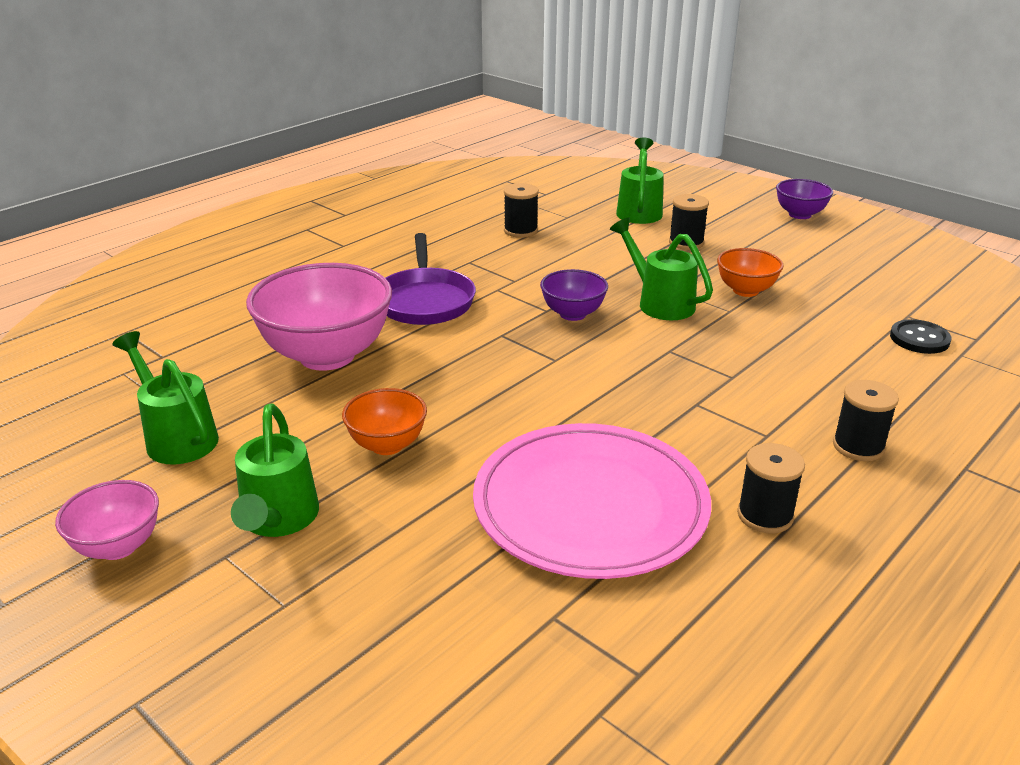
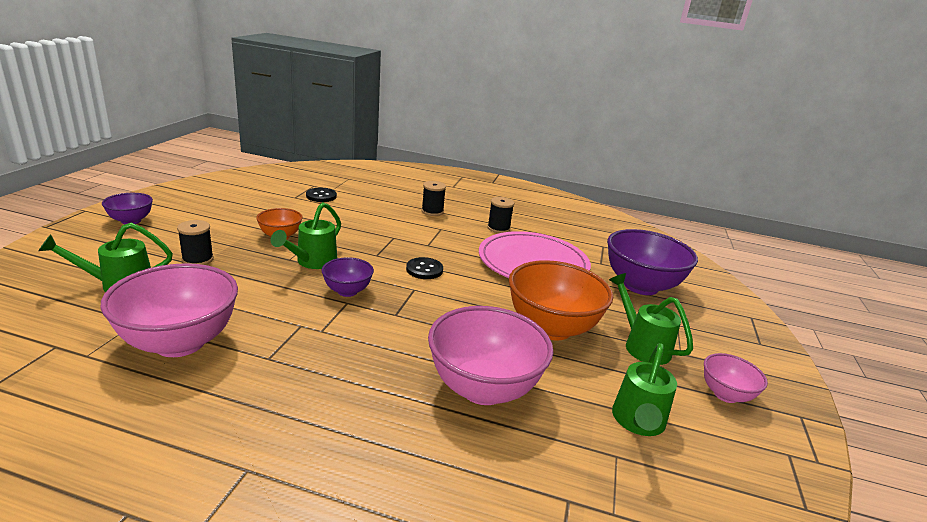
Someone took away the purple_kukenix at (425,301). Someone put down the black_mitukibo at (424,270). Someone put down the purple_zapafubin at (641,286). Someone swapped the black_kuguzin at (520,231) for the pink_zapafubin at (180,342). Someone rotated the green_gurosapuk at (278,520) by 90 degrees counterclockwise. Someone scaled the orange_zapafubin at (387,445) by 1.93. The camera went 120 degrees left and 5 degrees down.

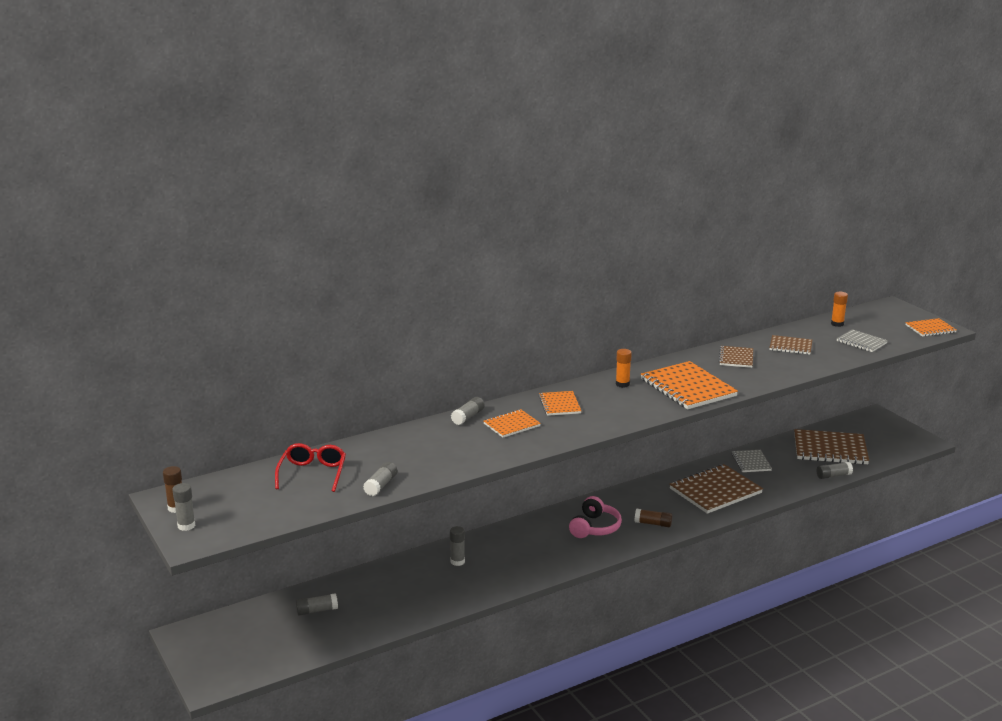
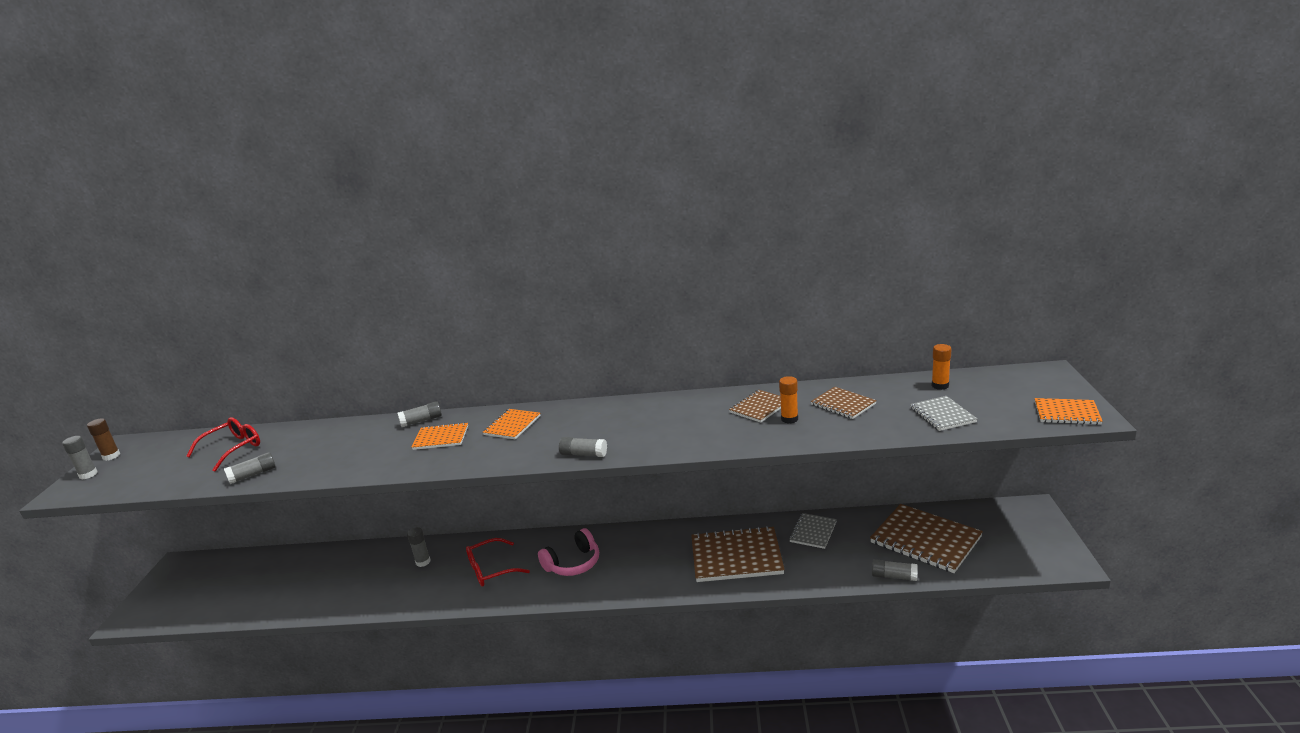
Someone took away the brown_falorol at (653,523). Someone took away the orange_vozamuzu at (688,388). Someone put down the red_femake at (491,570). Someone carried the grey_falorol from (317,610) to (583,454). Someone carried the orange_falorol from (622,384) to (789,419). The camera went 35 degrees right and 0 degrees up.

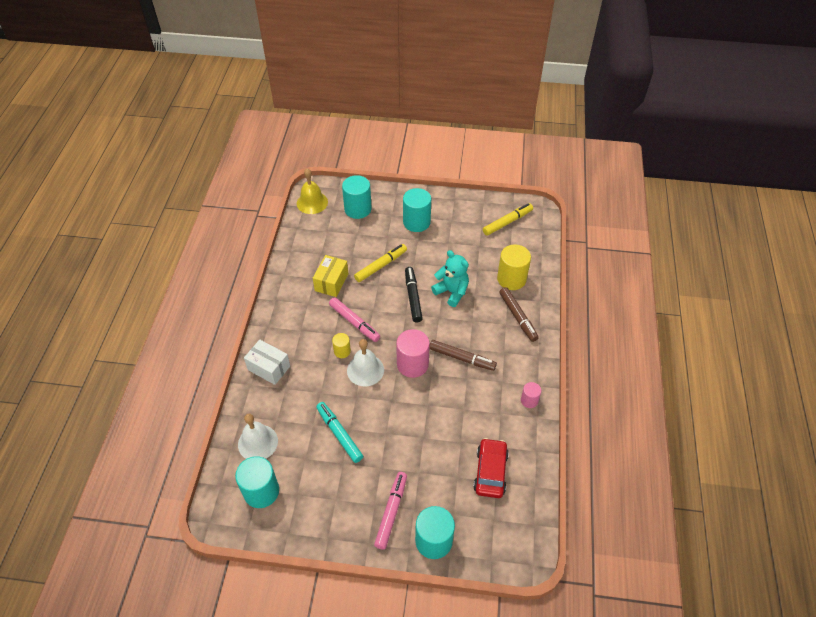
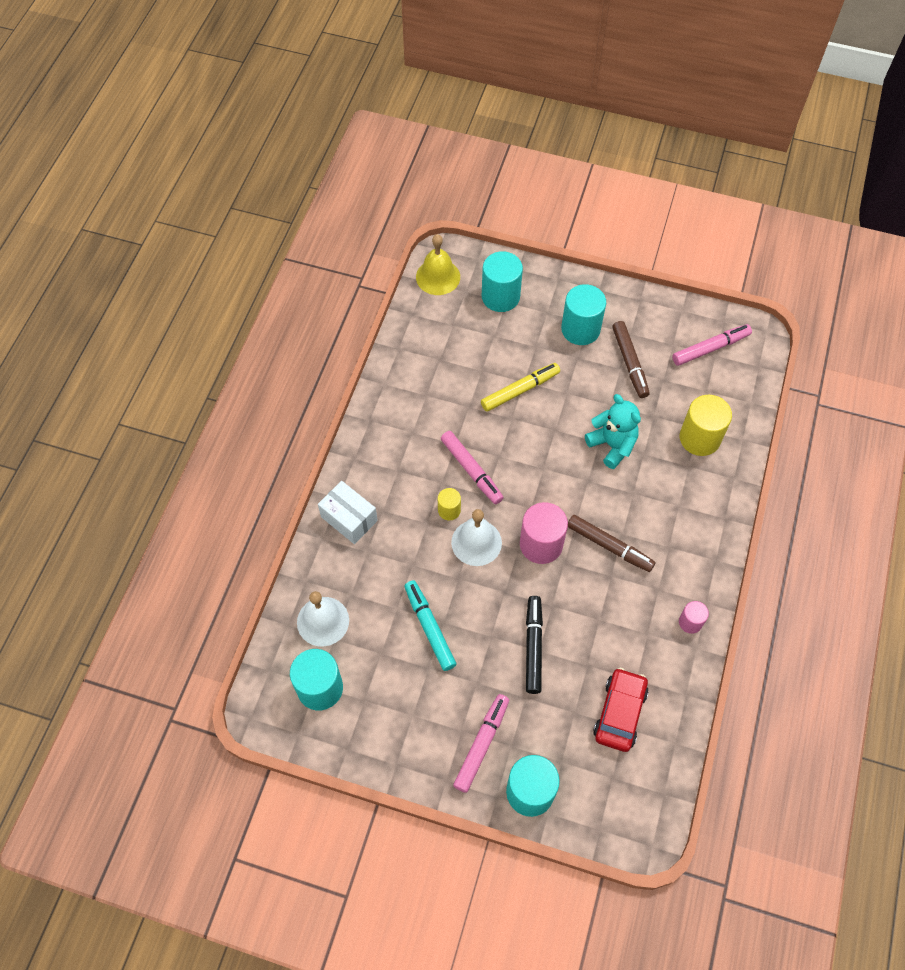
Someone took away the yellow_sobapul at (331,282). Someone carried the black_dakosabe from (413,297) to (533,647). Someone carried the brown_dakosabe from (517,317) to (629,362). Someone repainted the yellow_dakosabe at (507,222), which became the pink_dakosabe at (710,348). The camera went 10 degrees right and 10 degrees up.

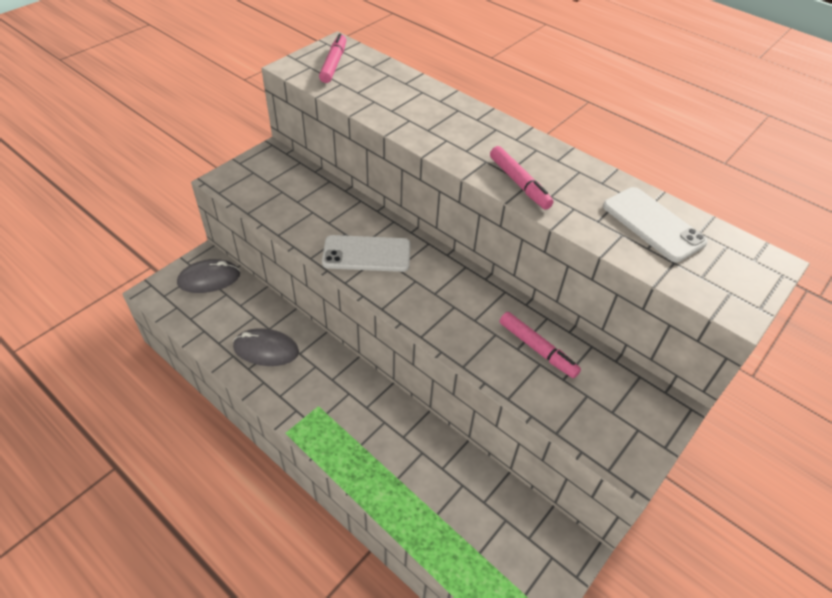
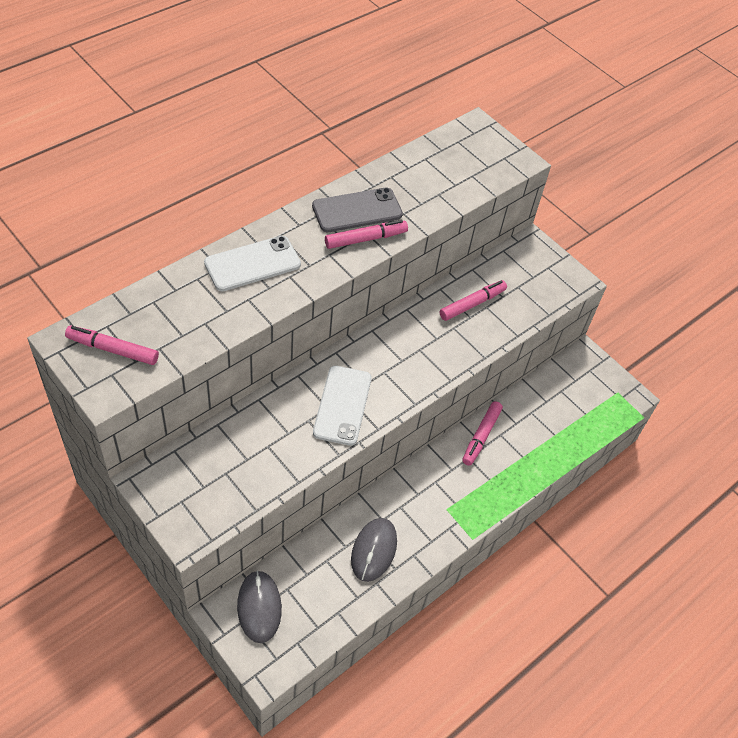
Someone put down the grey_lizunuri at (357,210). Someone put down the pink_dakosabe at (481,436). Someone carried the white_lizunuri from (653,224) to (252,264). The camera went 85 degrees left and 5 degrees up.

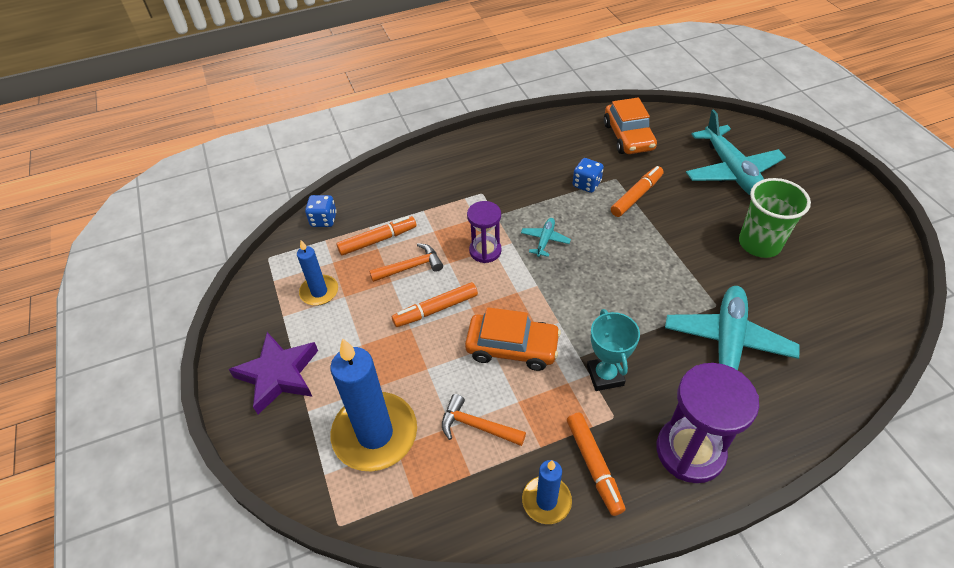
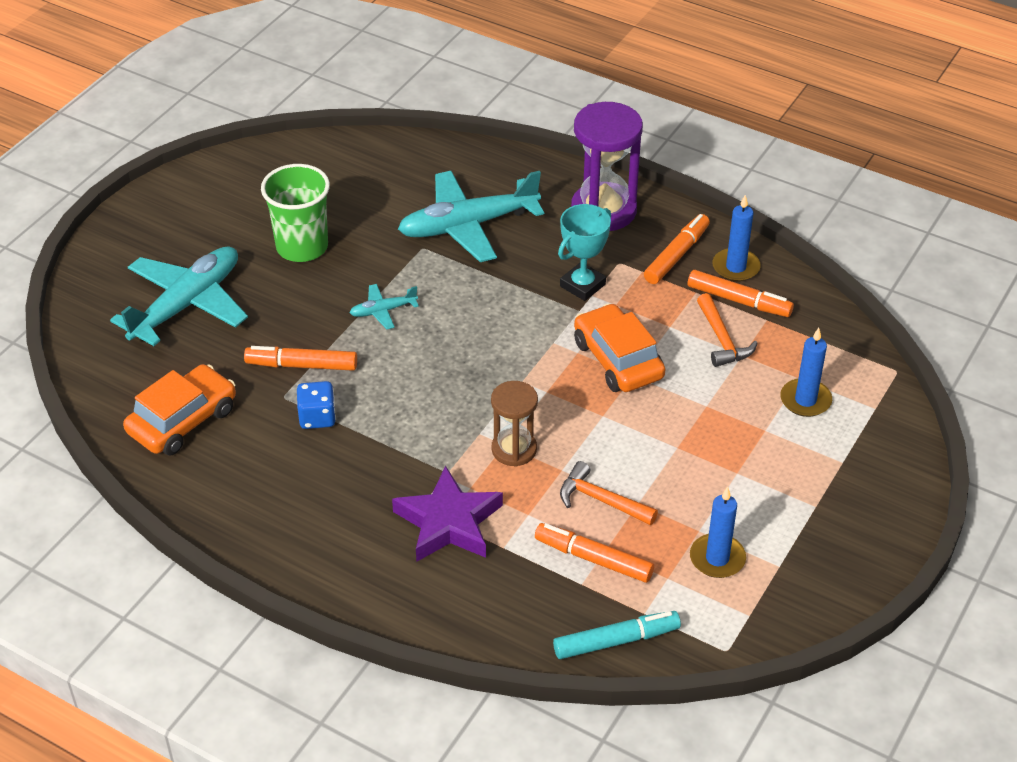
Someone carried the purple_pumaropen from (279,375) to (448,522). Someone carried the orange_dakosabe from (436,309) to (739,301). Someone carried the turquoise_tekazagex from (545,240) to (383,311). Someone swapped the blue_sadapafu at (323,220) for the turquoise_dakosabe at (616,641). Someone repainted the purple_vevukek at (485,251), which became the brown_vevukek at (514,449). Someone scaled the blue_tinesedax at (375,434) by 0.53. The camera went 130 degrees left and 5 degrees down.

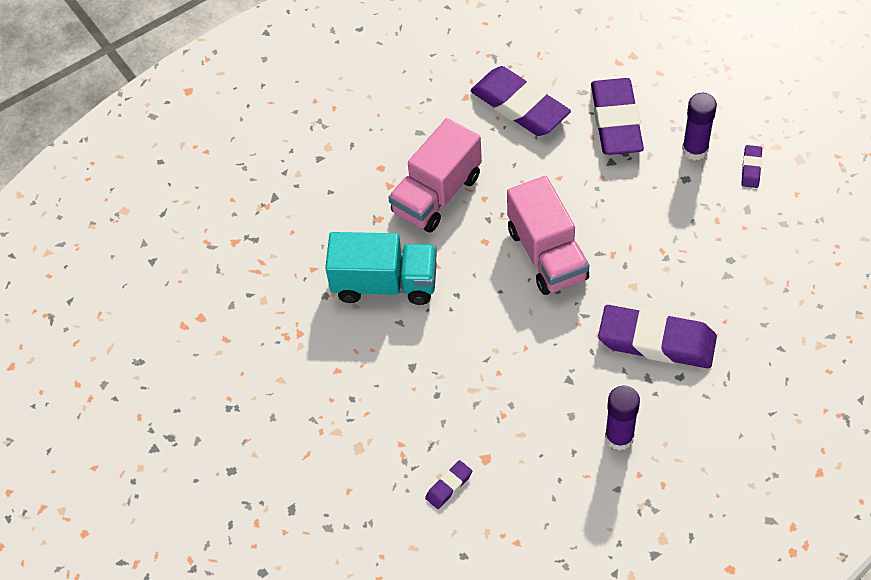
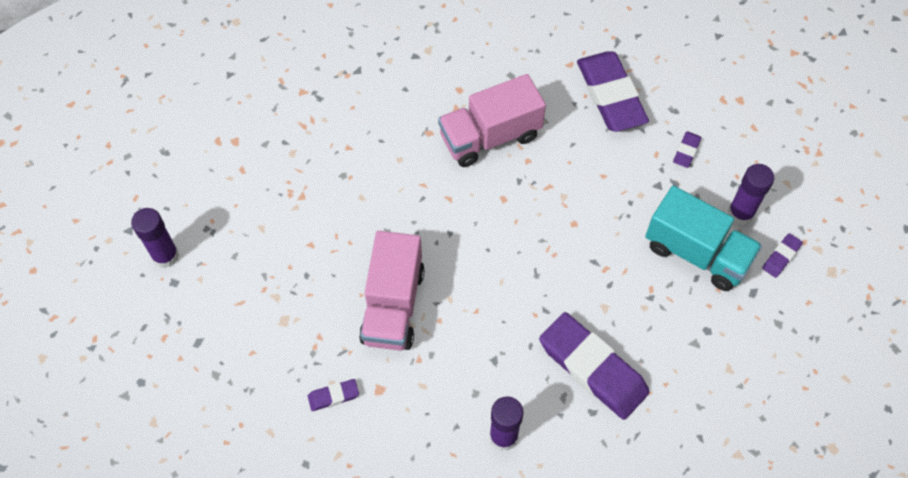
Someone put down the purple_falorol at (165,256). Someone carried the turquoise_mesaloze from (385,283) to (697,253). Someone carried the pink_mesaloze from (547,254) to (393,305). Someone scaled the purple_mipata at (616,121) by 0.43. The camera went 25 degrees right and 5 degrees up.

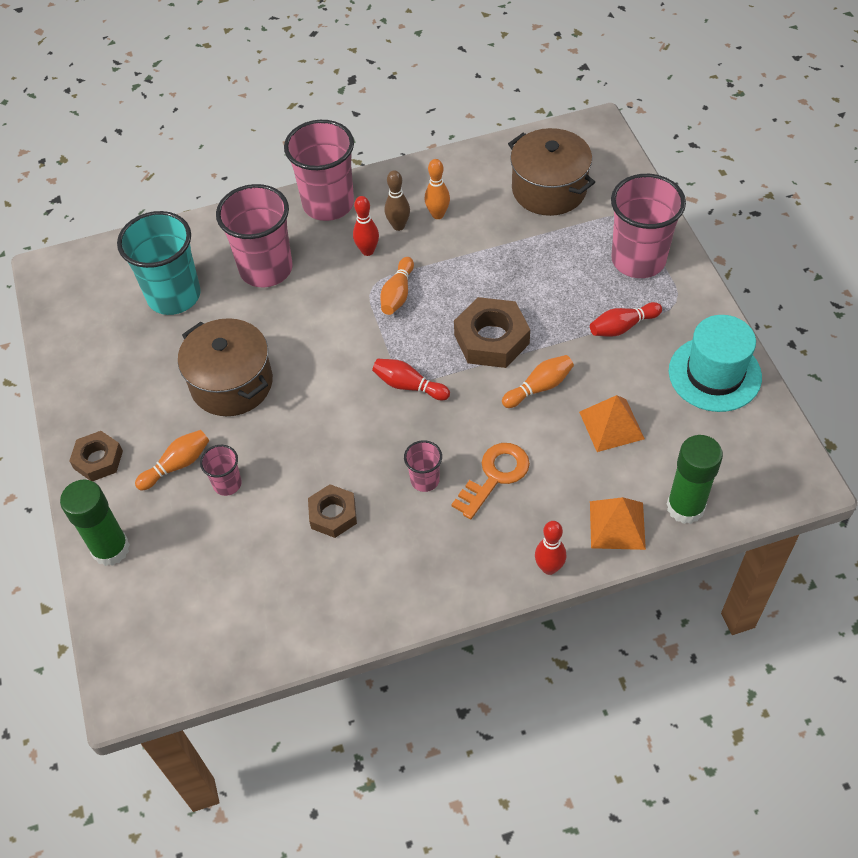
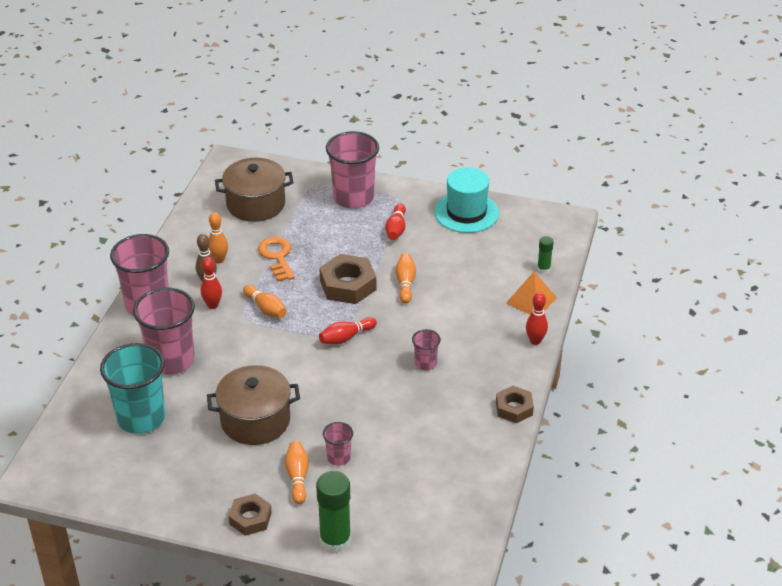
Someone took away the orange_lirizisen at (611,425). Someone carried the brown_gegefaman from (333,514) to (514,408). Someone carried the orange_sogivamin from (495,476) to (277,257). Someone scaled the green_falorol at (685,507) by 0.52. The camera went 60 degrees left and 15 degrees down.

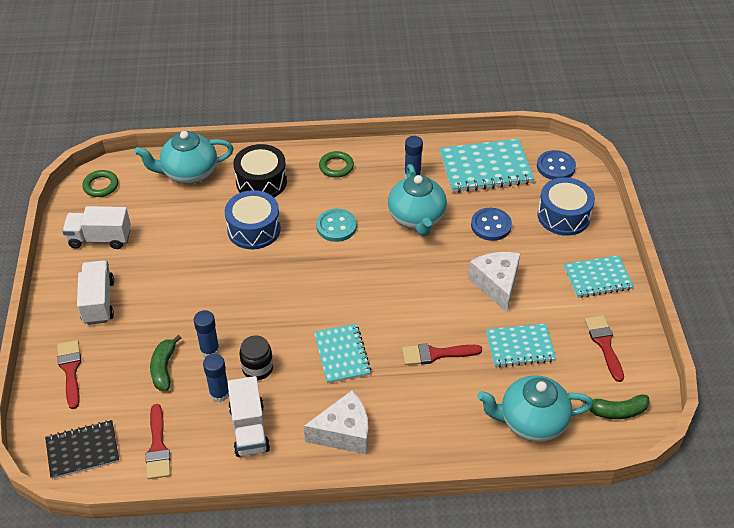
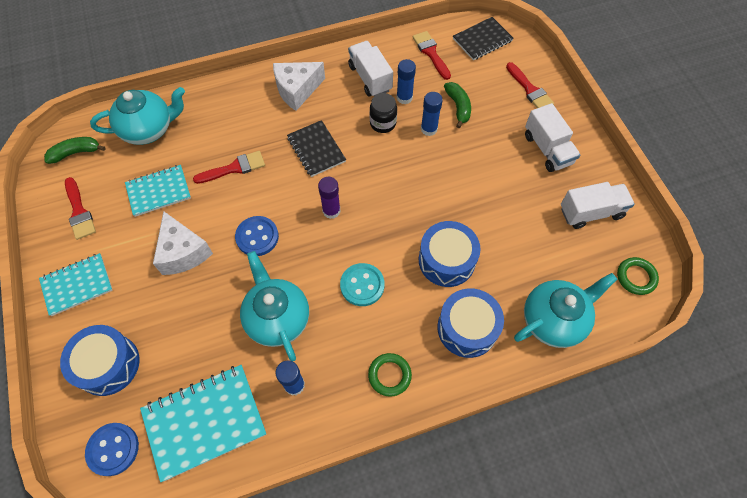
Someone put down the purple_falorol at (331,211). Someone carried the blue_mitukibo from (491,225) to (257,237). Someone repainted the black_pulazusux at (261,182), which became the blue_pulazusux at (467,328). Someone repainted the turquoise_vozamuzu at (342,355), which became the black_vozamuzu at (316,150). The camera went 165 degrees right and 15 degrees up.

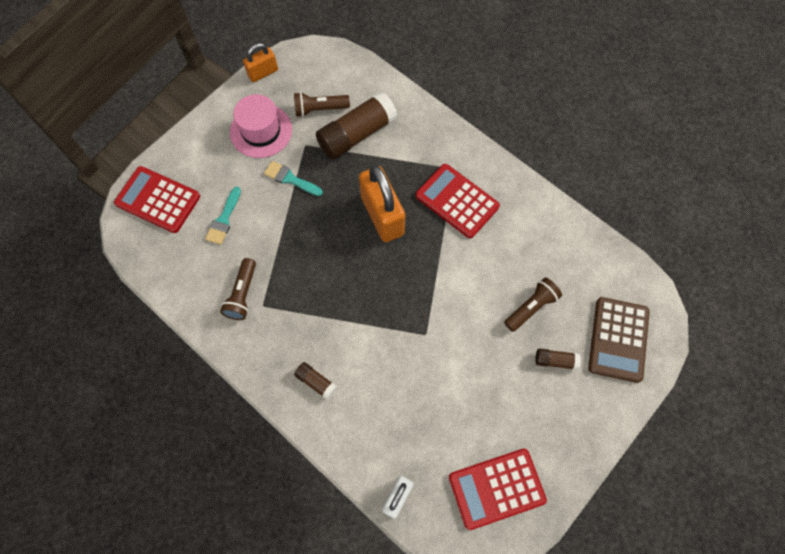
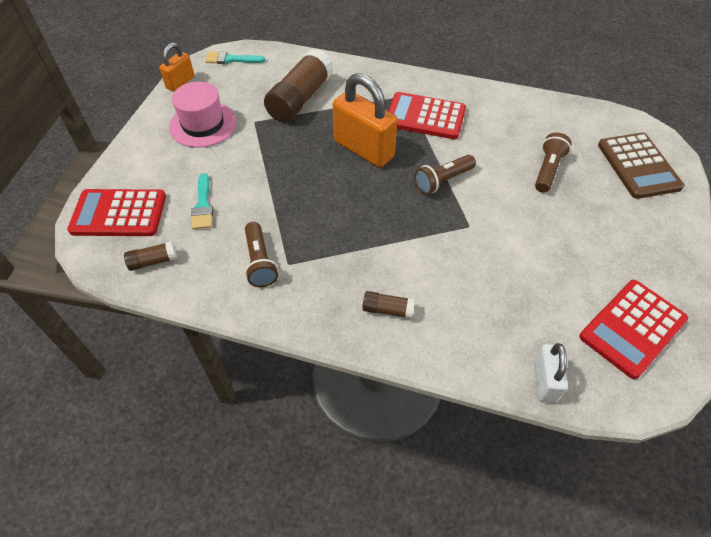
Someone carried the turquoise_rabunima from (290,179) to (231,59). Someone carried the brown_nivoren from (319,109) to (442,181). Someone carried the brown_falorol from (555,360) to (153,261). The camera went 25 degrees left and 15 degrees down.

